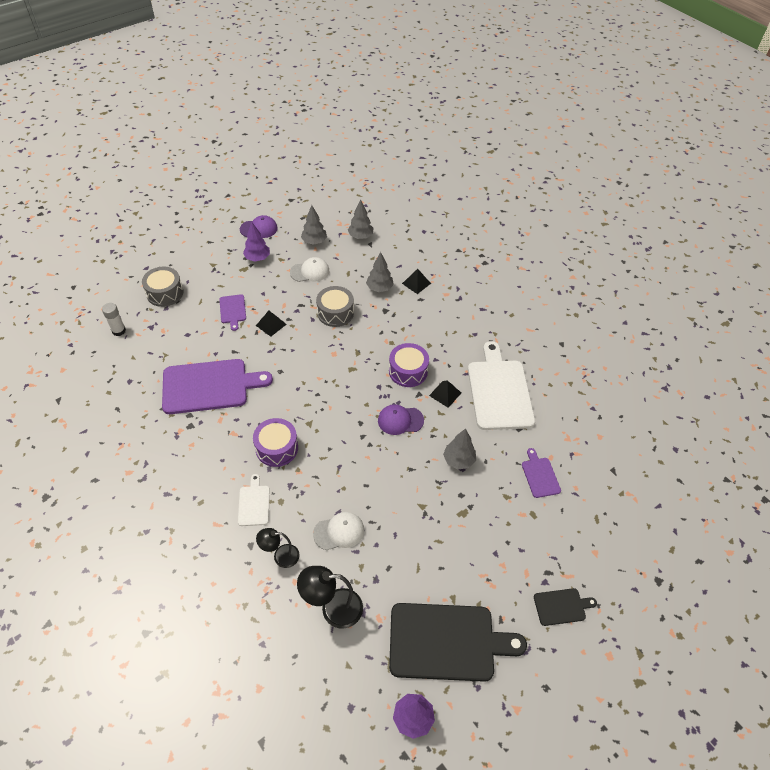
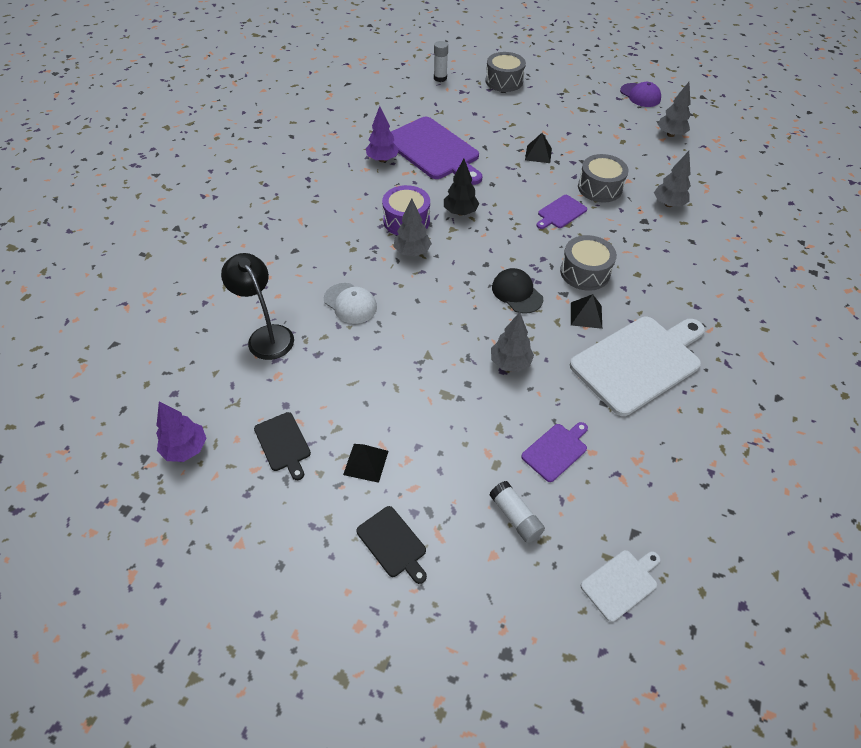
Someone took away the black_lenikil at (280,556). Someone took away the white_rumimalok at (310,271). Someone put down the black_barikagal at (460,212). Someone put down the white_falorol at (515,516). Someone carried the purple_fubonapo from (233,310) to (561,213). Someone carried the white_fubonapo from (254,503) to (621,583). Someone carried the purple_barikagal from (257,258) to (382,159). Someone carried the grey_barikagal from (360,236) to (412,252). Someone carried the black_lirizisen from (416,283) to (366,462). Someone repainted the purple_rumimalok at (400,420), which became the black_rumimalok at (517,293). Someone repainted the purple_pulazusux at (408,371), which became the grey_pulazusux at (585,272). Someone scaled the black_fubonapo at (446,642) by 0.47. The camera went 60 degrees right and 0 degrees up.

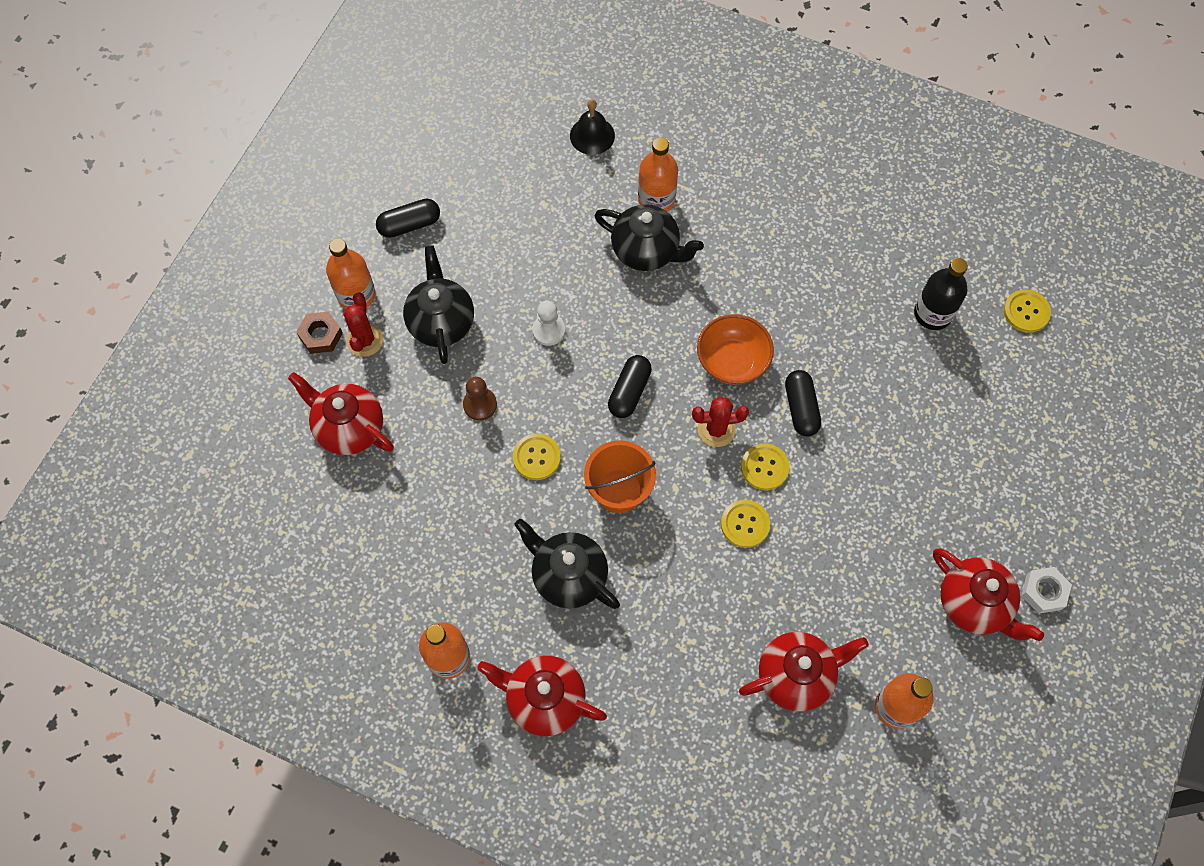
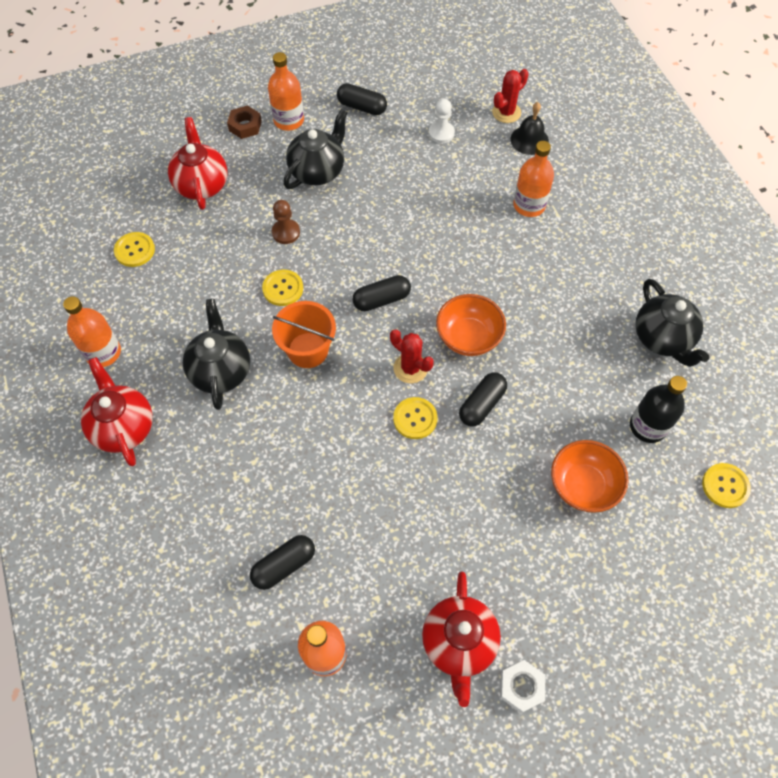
Someone put down the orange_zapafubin at (583,485). Someone carried the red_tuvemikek from (365,340) to (506,112). Someone carried the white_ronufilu from (548,330) to (441,133). Someone carried the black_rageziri from (646,251) to (662,338). Someone carried the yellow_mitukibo from (745,524) to (135,250). Someone swapped the red_rageziri at (796,675) for the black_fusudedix at (284,565). The camera went 45 degrees right and 5 degrees down.

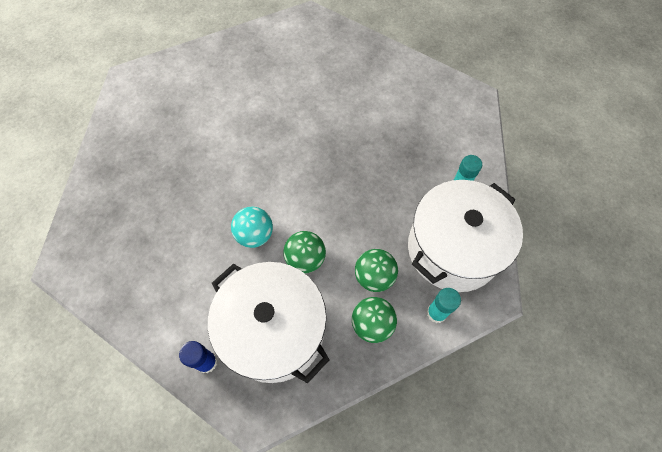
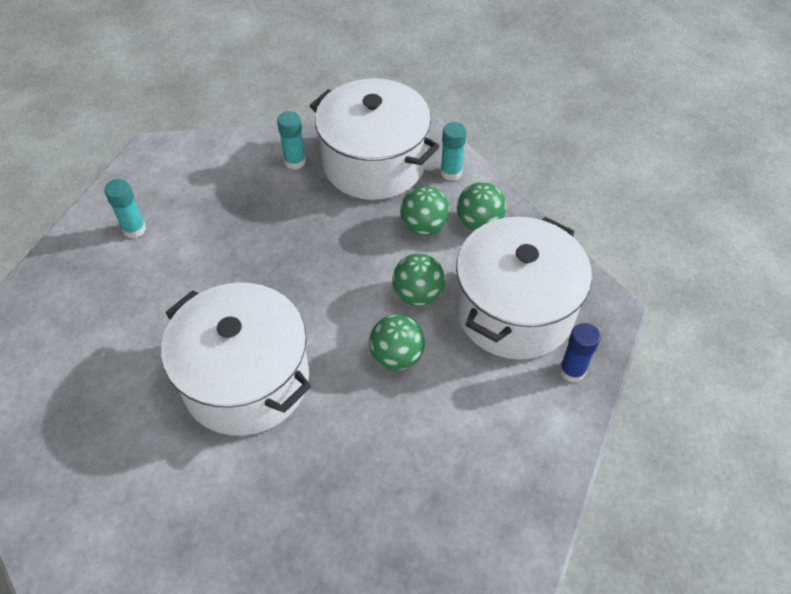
Someone put down the turquoise_falorol at (134,229). Someone put down the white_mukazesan at (246,380). Someone repainted the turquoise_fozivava at (255,235), which became the green_fozivava at (396,356). The camera went 100 degrees left and 10 degrees down.

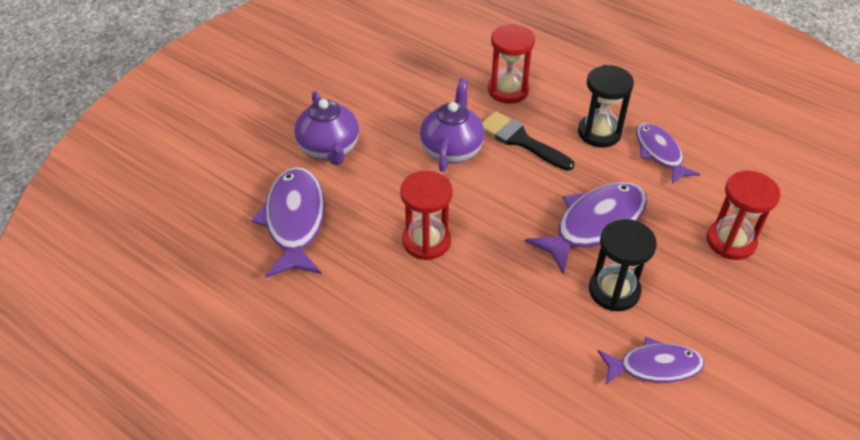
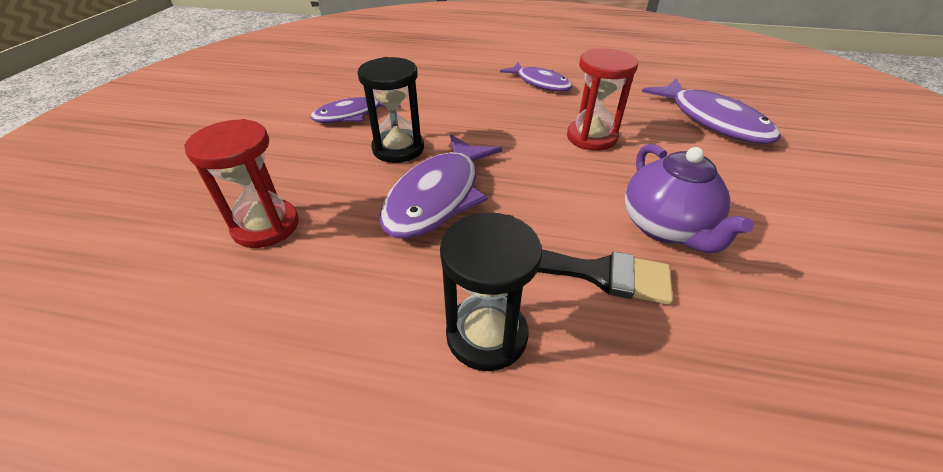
Someone took away the purple_rageziri at (329,149). Someone took away the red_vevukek at (508,90). Someone carried the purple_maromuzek from (659,153) to (540,83). The camera went 155 degrees right and 5 degrees down.

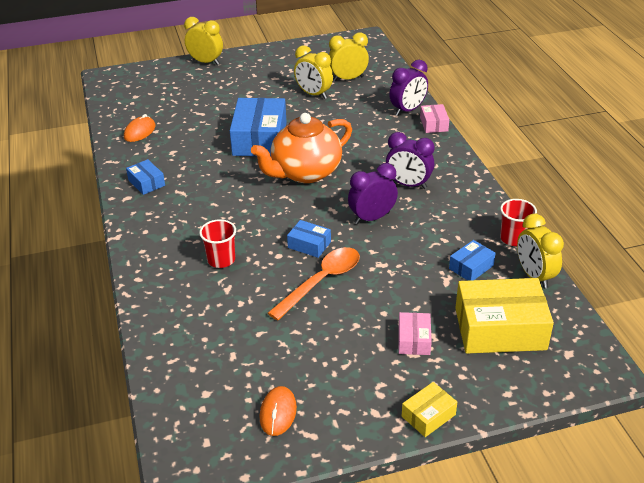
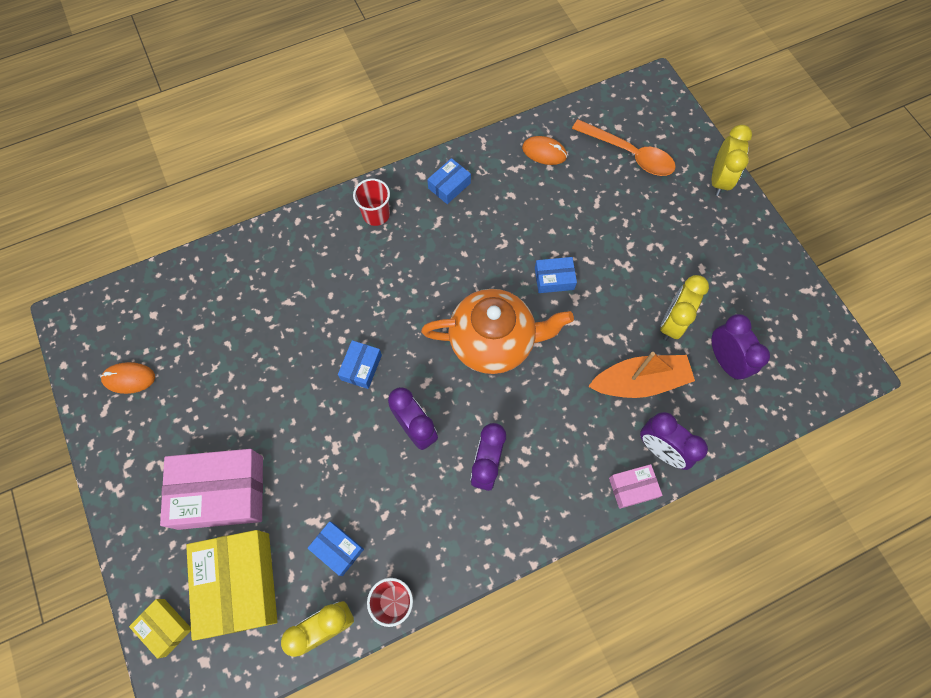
Someone put down the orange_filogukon at (639,381). Someone carried the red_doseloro from (221,260) to (376,214). Someone carried the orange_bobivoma from (322,281) to (630,154). Someone carried the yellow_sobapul from (428,415) to (165,627). Someone repainted the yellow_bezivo at (348,79), which became the purple_bezivo at (725,360). Someone rotated the orange_rageziri at (305,172) by 135 degrees clockwise. Someone scaled the blue_sobapul at (260,139) by 0.49. Someone scaled the pink_sobapul at (414,340) by 2.06. The camera went 80 degrees right and 30 degrees up.

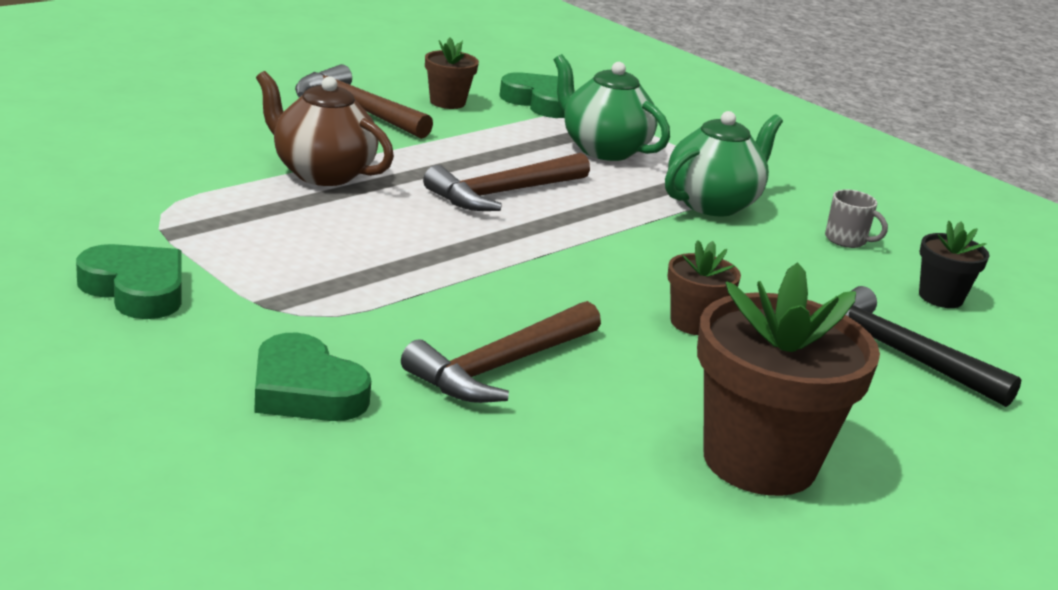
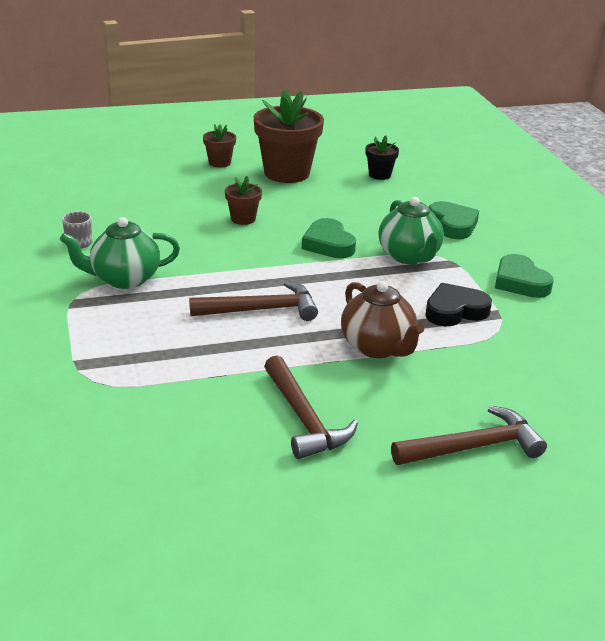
Someone took away the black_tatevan at (898,353). Someone put down the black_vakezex at (455,311). Someone carried the brown_tatevan from (500,367) to (474,447). Someone carried the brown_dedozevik from (447,102) to (219,163). Someone carried the green_vakezex from (540,102) to (328,244). Someone carried the green_rageziri from (603,149) to (409,256). Someone carried the black_dedozevik from (940,297) to (379,175). The camera went 150 degrees left and 5 degrees up.

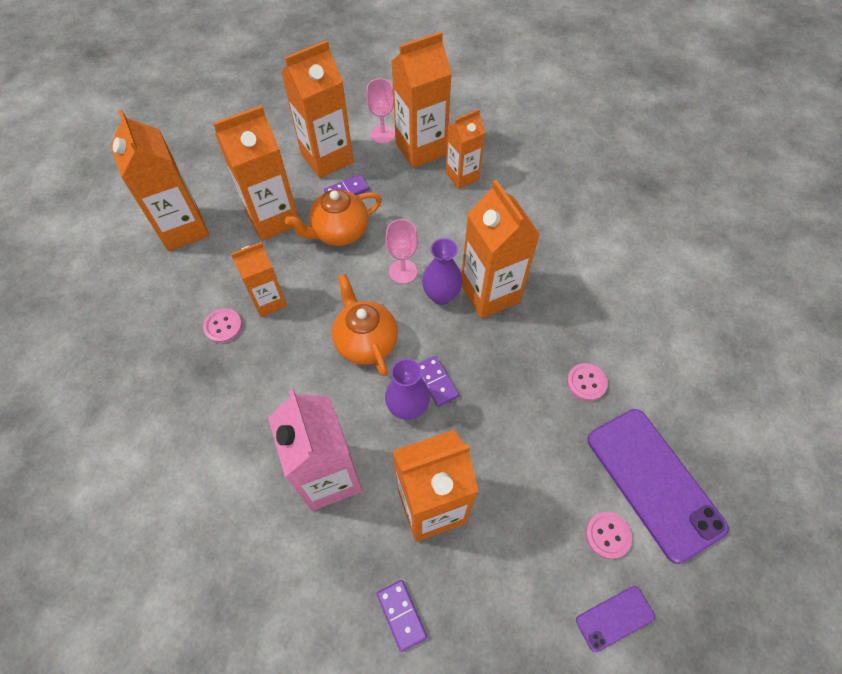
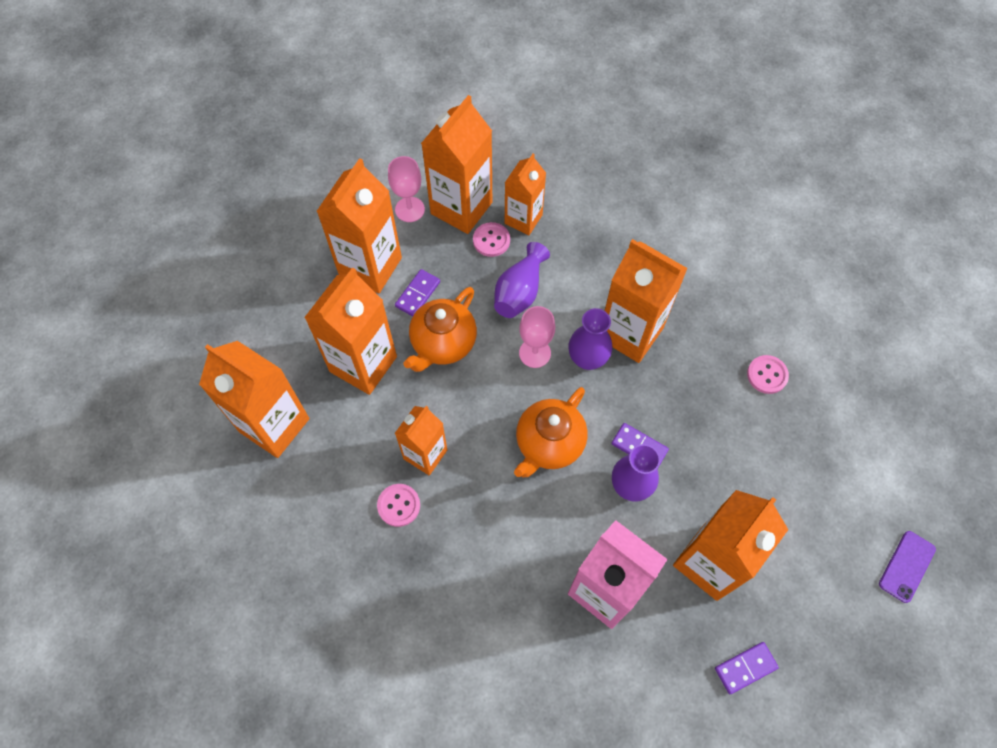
Someone took away the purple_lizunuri at (654,482). Someone put down the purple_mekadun at (519,292). Someone carried the pink_mitukibo from (607,535) to (491,240). Someone rotated the orange_rageziri at (365,342) by 90 degrees counterclockwise. Someone rotated the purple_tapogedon at (401,615) by 60 degrees counterclockwise. The camera went 30 degrees left and 5 degrees up.

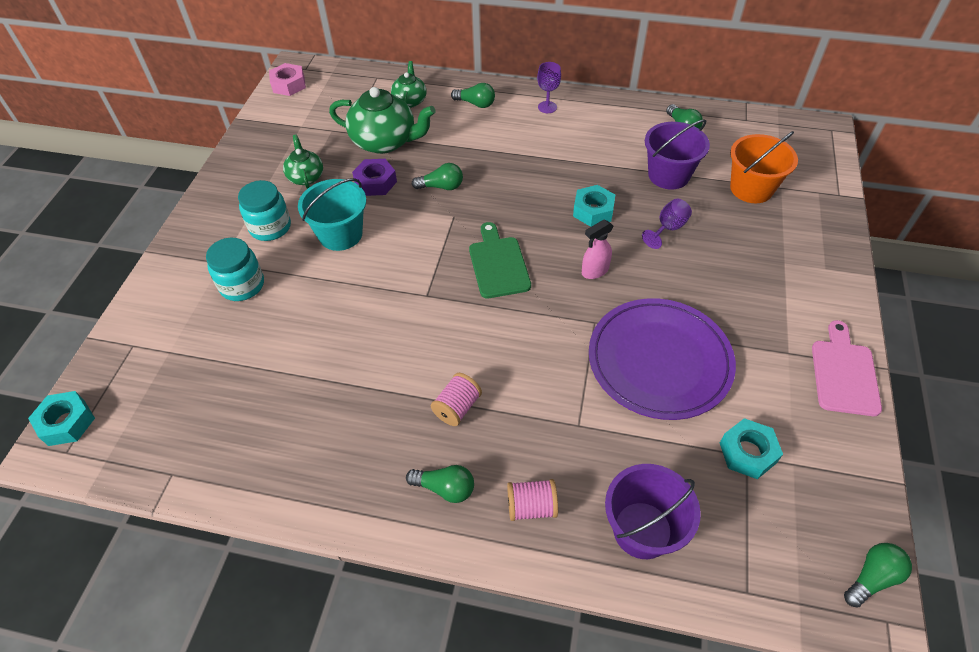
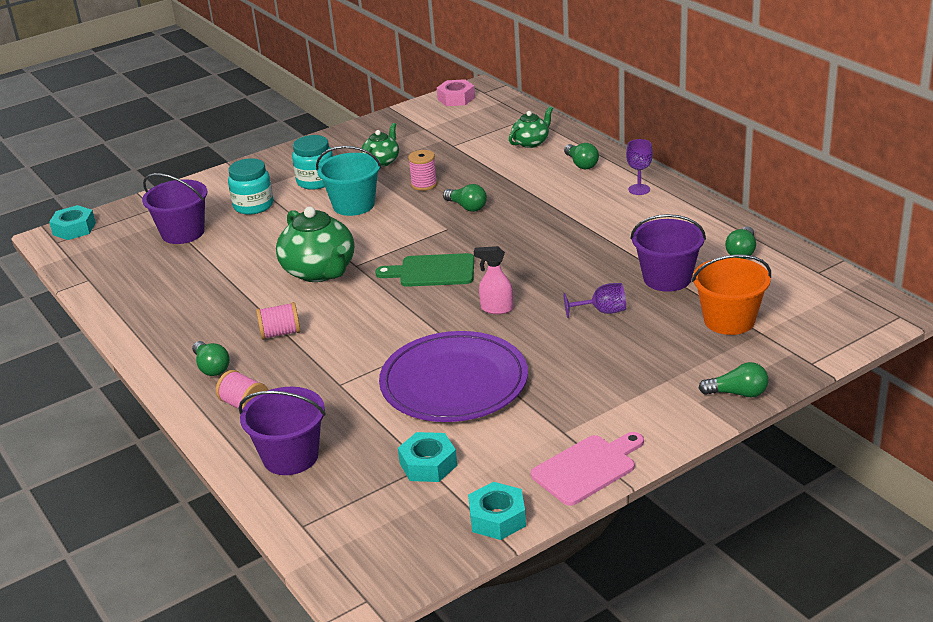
Someone put down the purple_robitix at (183,233). Someone carried the green_rageziri from (385,142) to (320,271). Someone carried the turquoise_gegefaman from (593,211) to (497,518). Someone carried the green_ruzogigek from (872,578) to (737,393). Someone swapped the purple_gegefaman at (375,182) for the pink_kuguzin at (424,184). Someone rotated the green_fubonapo at (498,264) by 120 degrees counterclockwise. The camera went 45 degrees right and 20 degrees down.

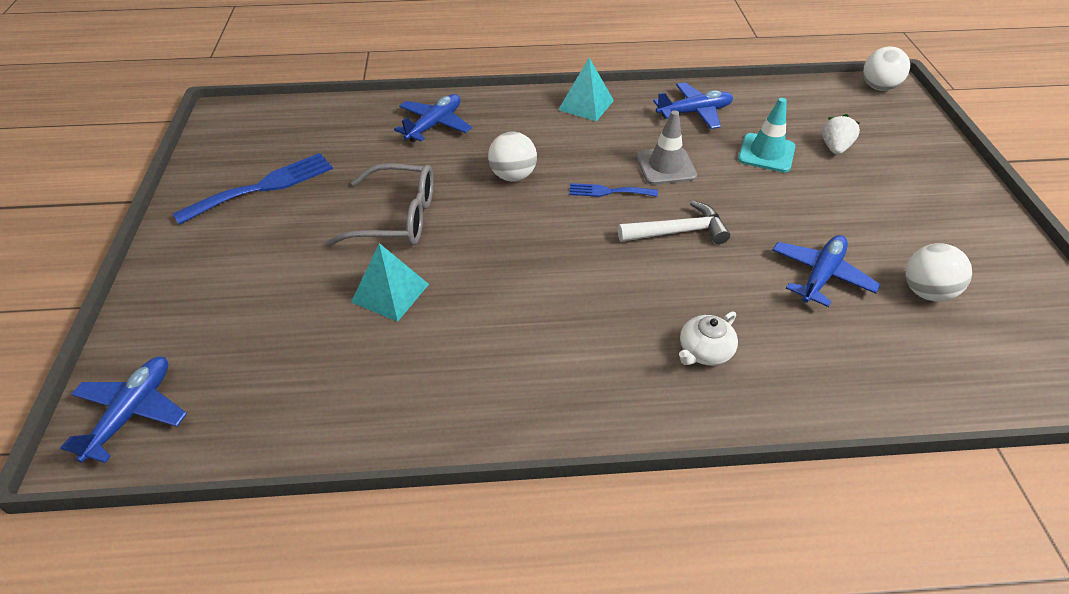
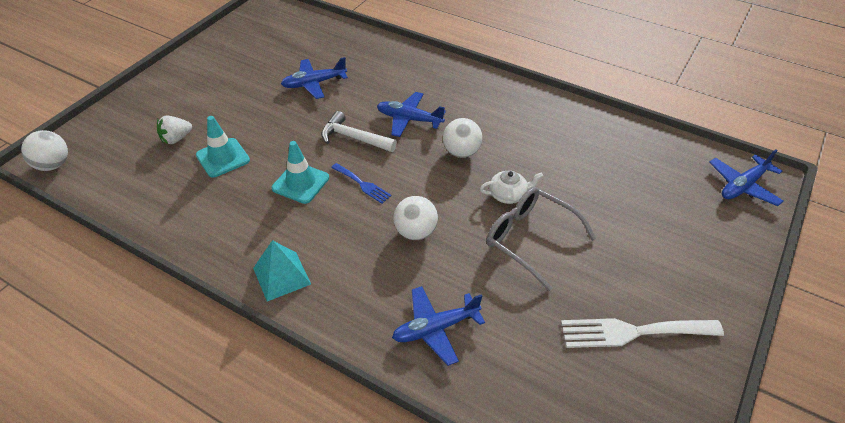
Someone took away the turquoise_lirizisen at (390,293). Someone carried the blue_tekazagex from (694,112) to (409,119). Someone carried the white_rageziri from (704,351) to (508,195). Someone carried the white_fozivava from (925,292) to (461,152). Someone repainted the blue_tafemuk at (263,187), which became the white_tafemuk at (633,332). Someone repainted the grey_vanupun at (665,166), which became the turquoise_vanupun at (300,183). The camera went 145 degrees left and 0 degrees up.

